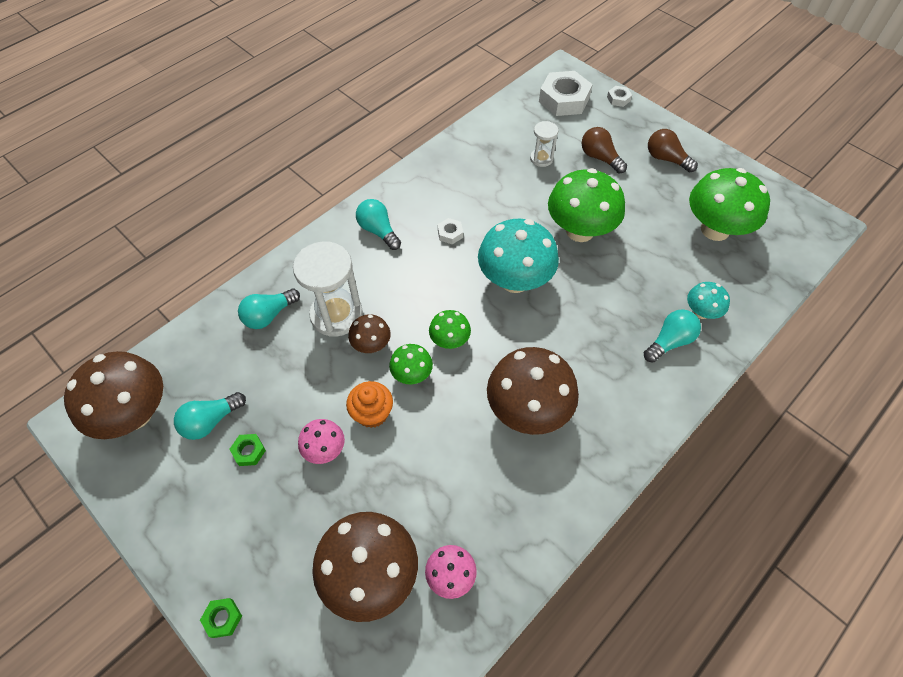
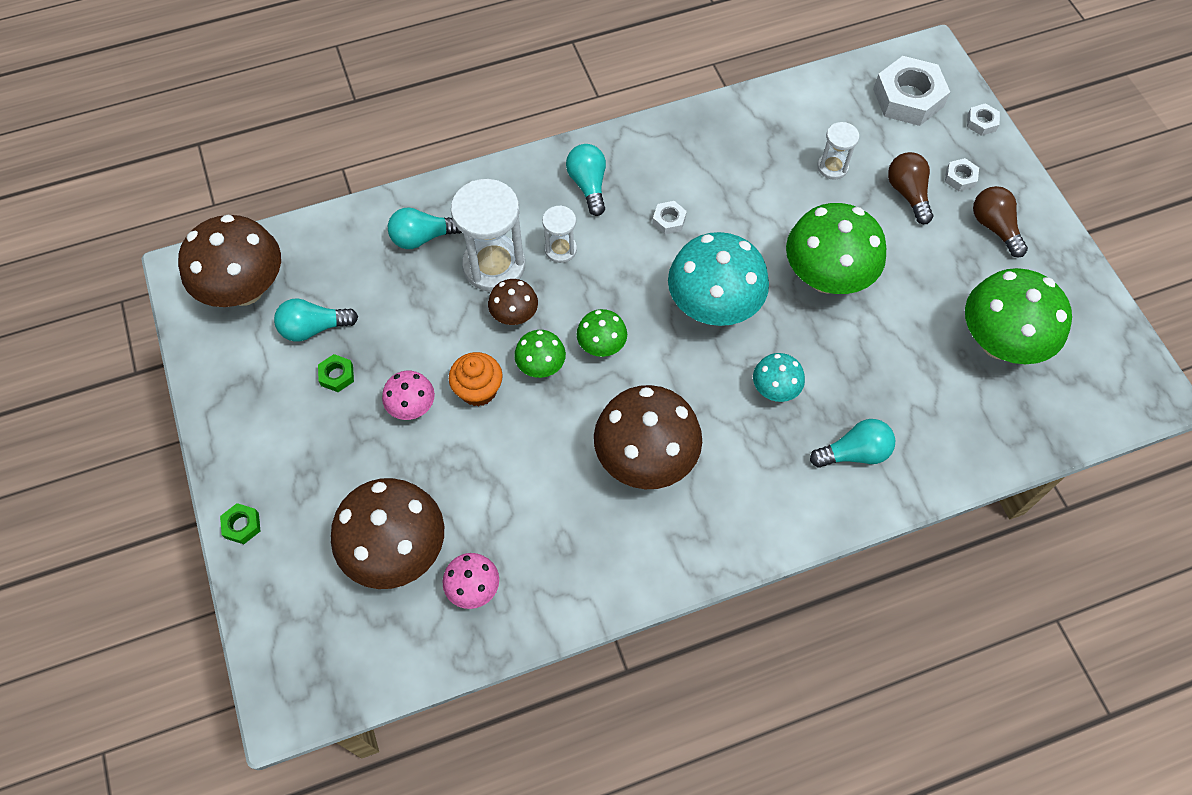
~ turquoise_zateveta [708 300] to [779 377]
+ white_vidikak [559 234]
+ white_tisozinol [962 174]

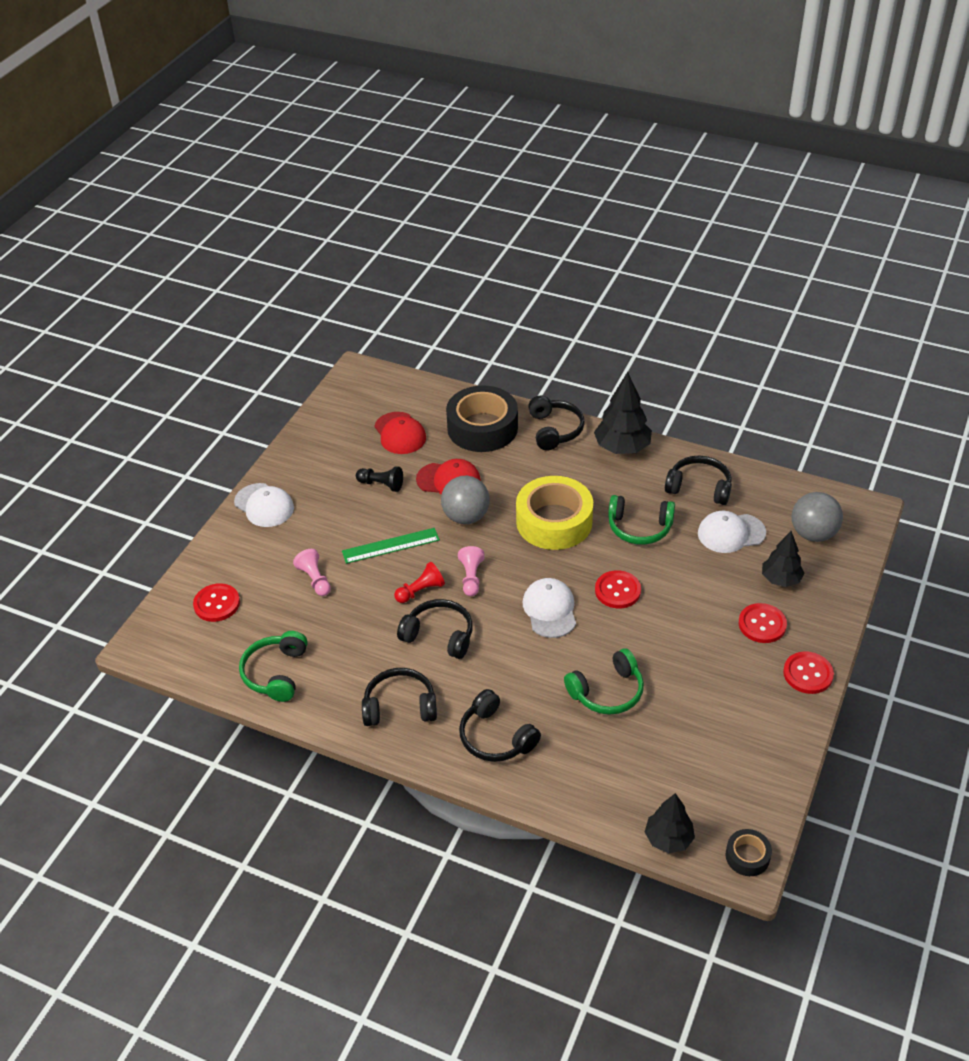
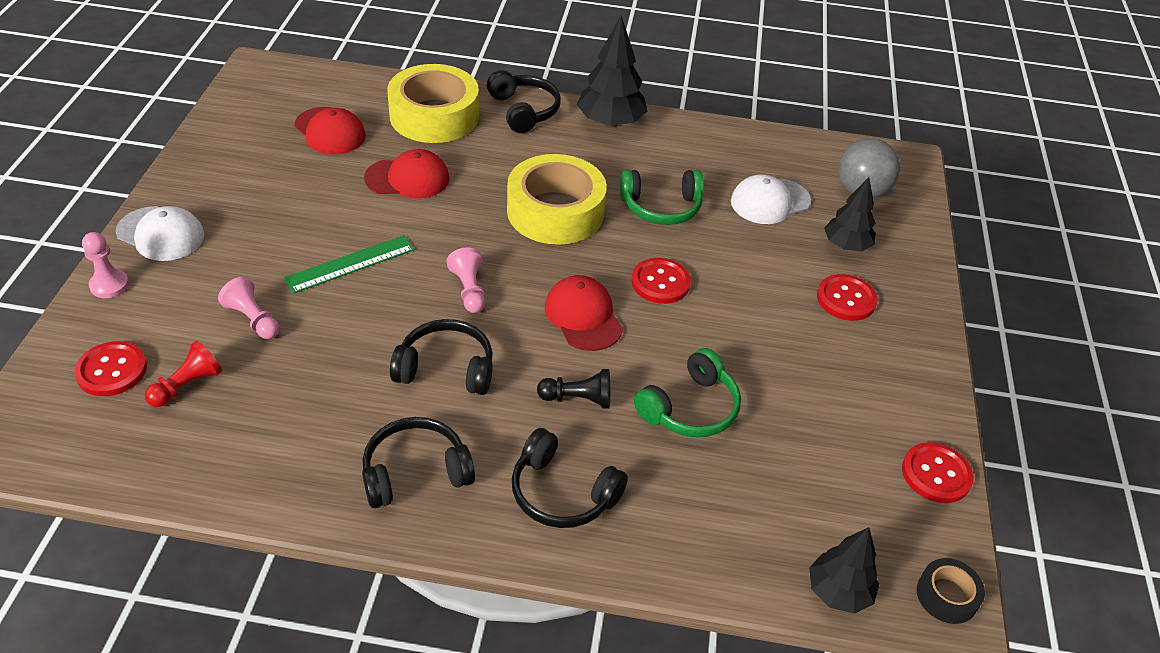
- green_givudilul [273 666]
~ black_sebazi [379 479] to [573 389]
~ red_sebazi [419 582] to [183 374]
- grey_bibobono [465 500]
~ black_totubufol [482 418] to yellow_totubufol [433 103]
~ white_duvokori [549 608] to red_duvokori [584 313]
- black_givudilul [698 480]
~ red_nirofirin [808 672] to [938 472]
+ pink_sebazi [105 265]

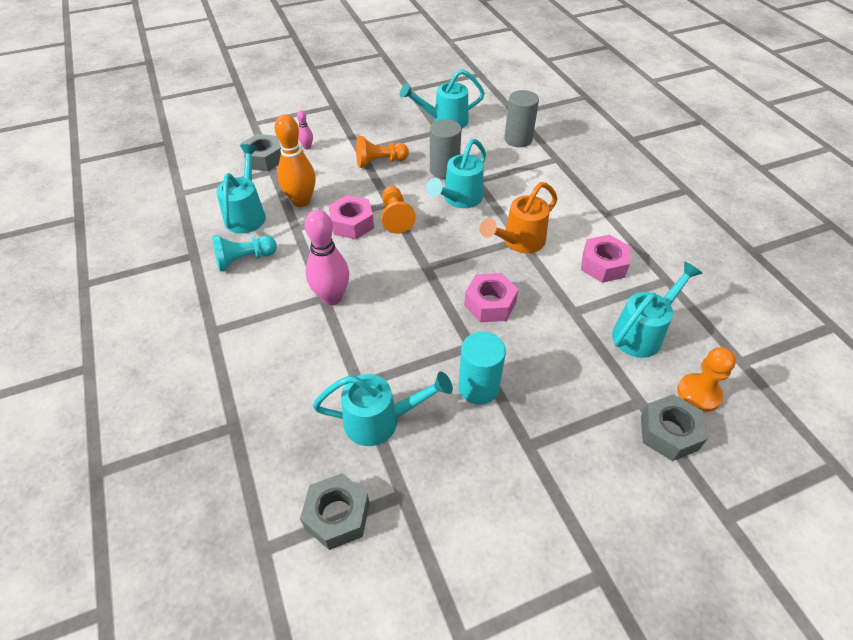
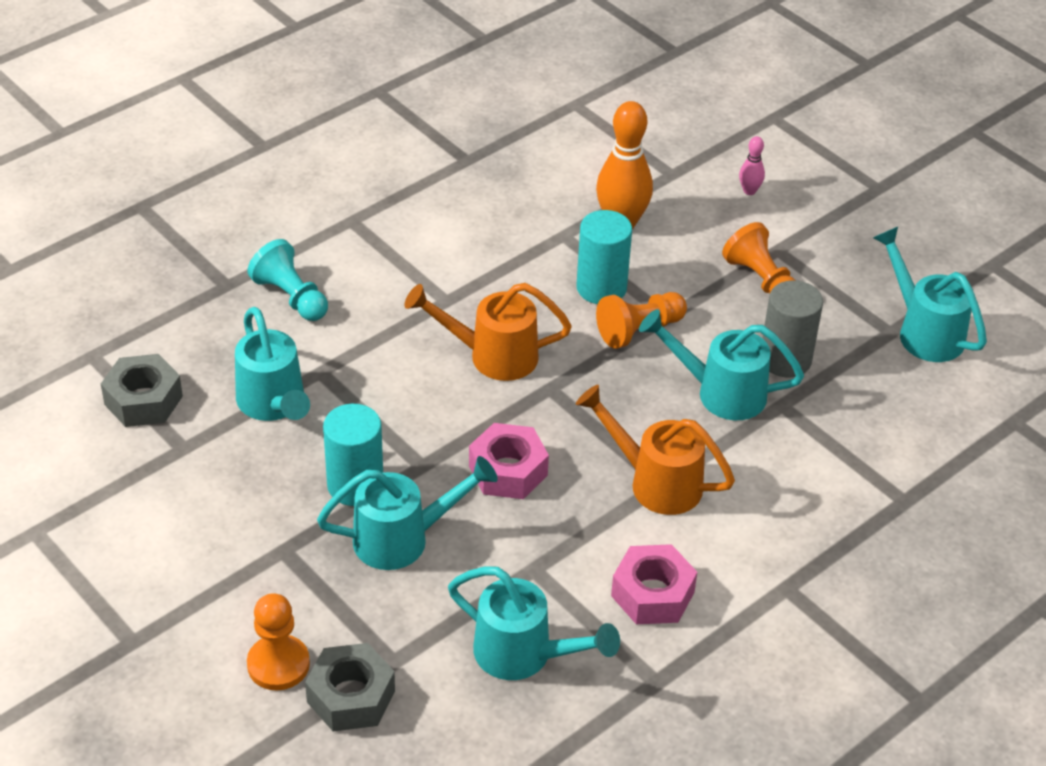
~ turquoise_sebazi [244 253] to [288 280]
~ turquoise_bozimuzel [241 189] to [407 513]
- grey_tisozinol [261 152]
- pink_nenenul [327 257]
~ pink_tisozinol [351 217] to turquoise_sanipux [604 257]
- grey_sanipux [521 118]
~ orange_sebazi [706 379] to [278 642]
+ orange_bozimuzel [488 332]

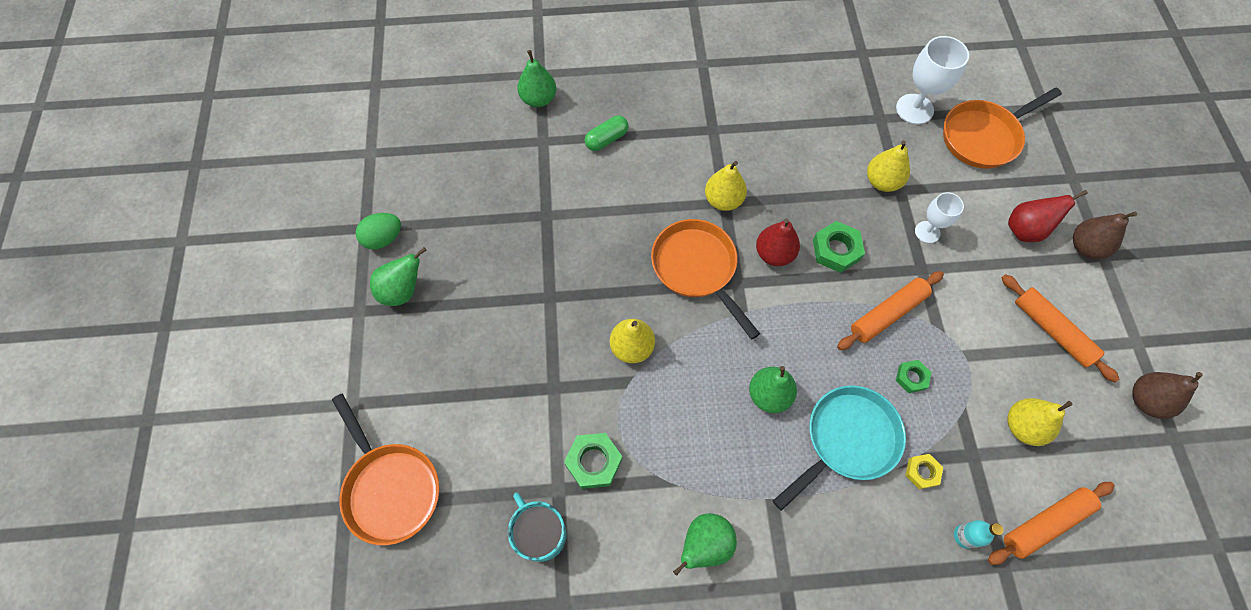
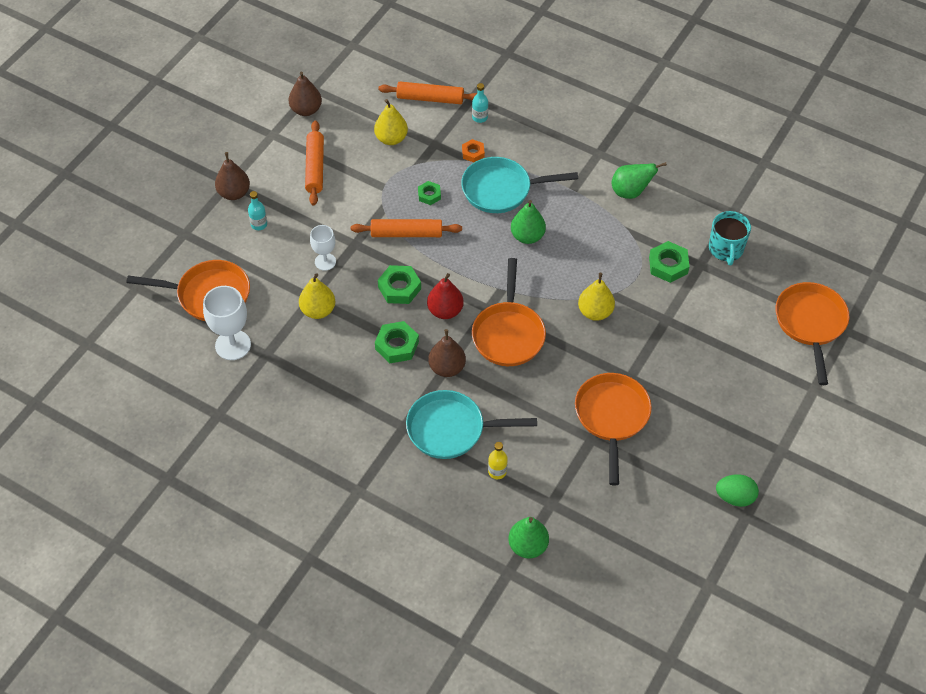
- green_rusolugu [398 276]
~ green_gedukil [607 133] to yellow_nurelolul [498 460]
~ yellow_rusolugu [726 186] to brown_rusolugu [447 353]
~ yellow_tisozinol [924 471] to orange_tisozinol [473 150]
~ red_rusolugu [1048 216] to turquoise_nurelolul [257 210]
+ green_tisozinol [397 342]
+ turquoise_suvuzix [471 424]
+ orange_suvuzix [613 429]

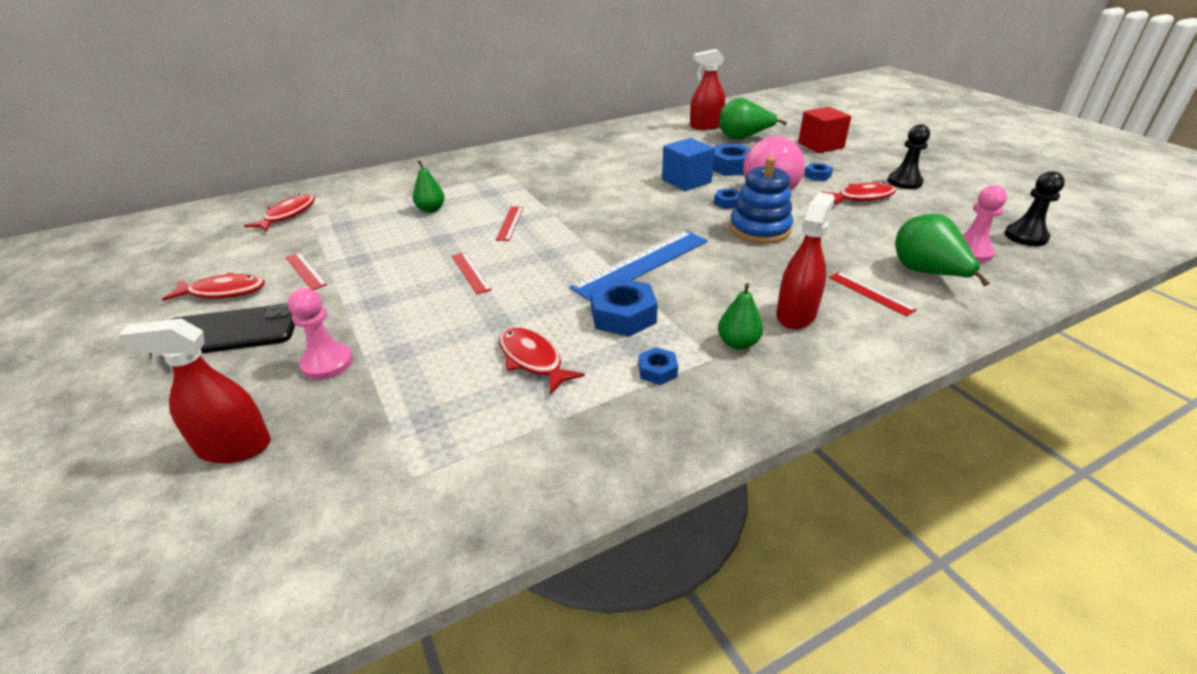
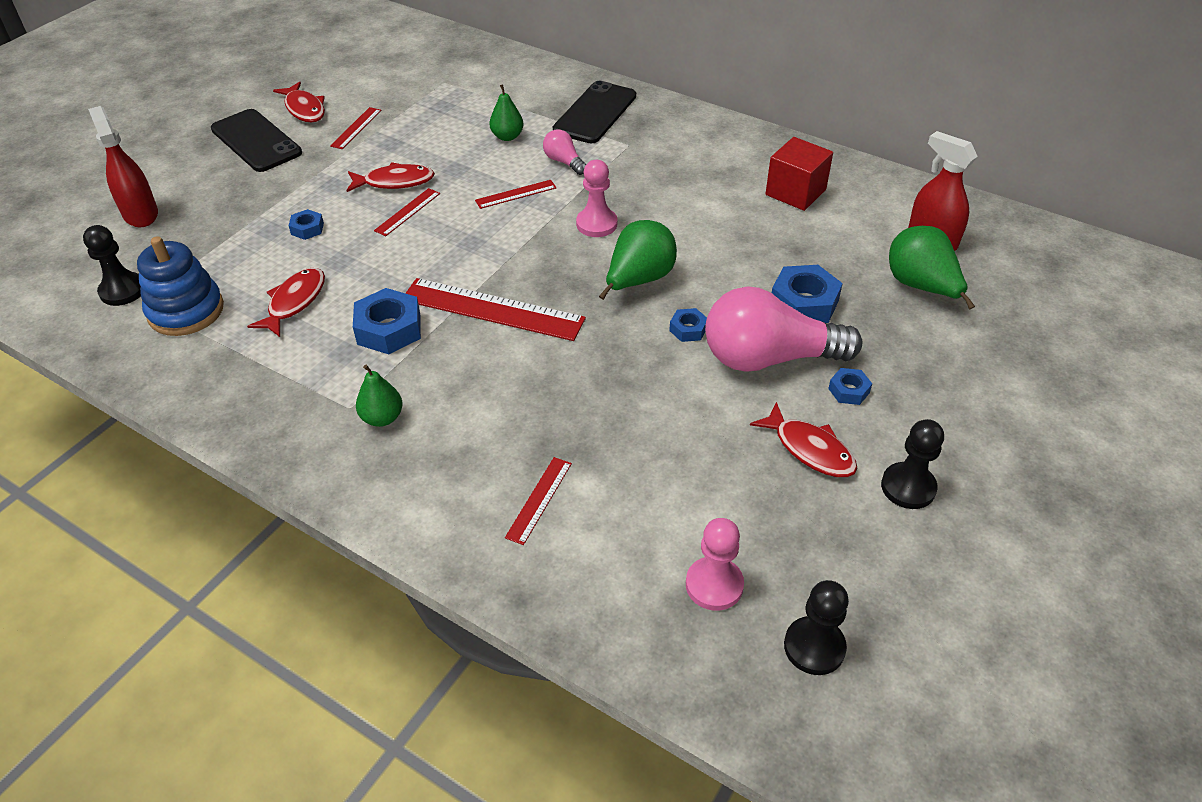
~ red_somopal [279 213] to [390 177]
~ pink_sebazi [320 334] to [596 198]
~ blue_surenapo [639 265] to red_surenapo [496 309]
~ blue_tisozinol [658 366] to [306 224]
- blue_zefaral [688 164]
~ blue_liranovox [761 200] to [180 286]
- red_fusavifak [805 260]
~ red_zefaral [824 130] to [799 174]
~ green_rusolugu [942 250] to [638 260]
+ black_sebazi [112 265]
+ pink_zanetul [564 152]
+ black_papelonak [594 112]

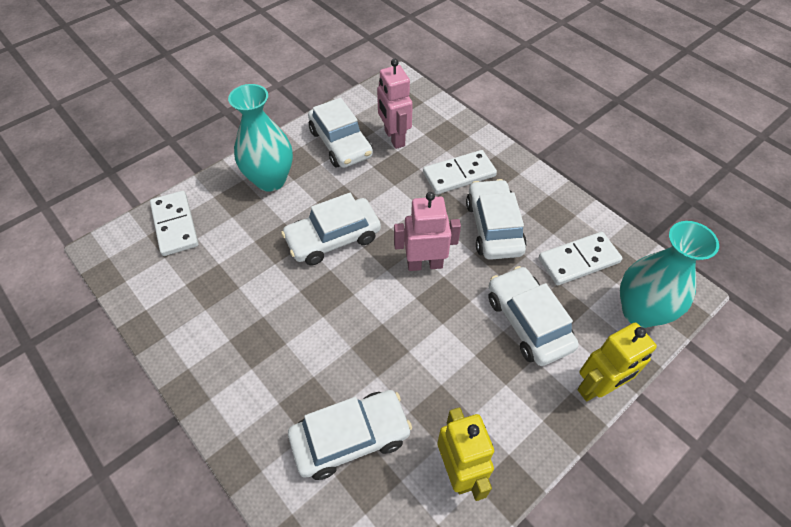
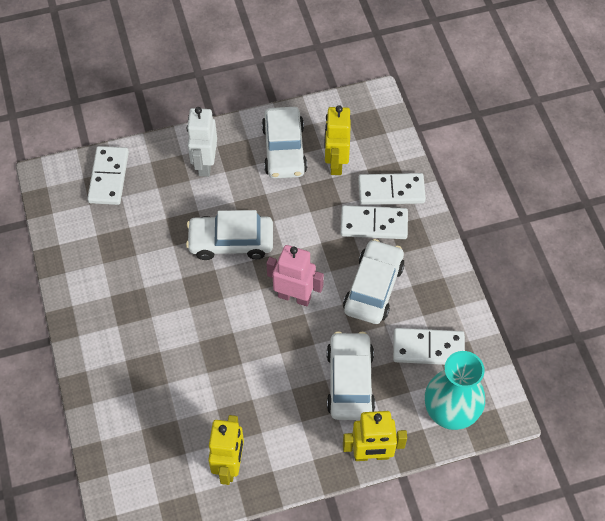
~ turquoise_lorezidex [260 138] to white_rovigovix [202 142]
- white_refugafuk [350 435]
~ pink_rovigovix [395 104] to yellow_rovigovix [337 140]
+ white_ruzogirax [392 189]

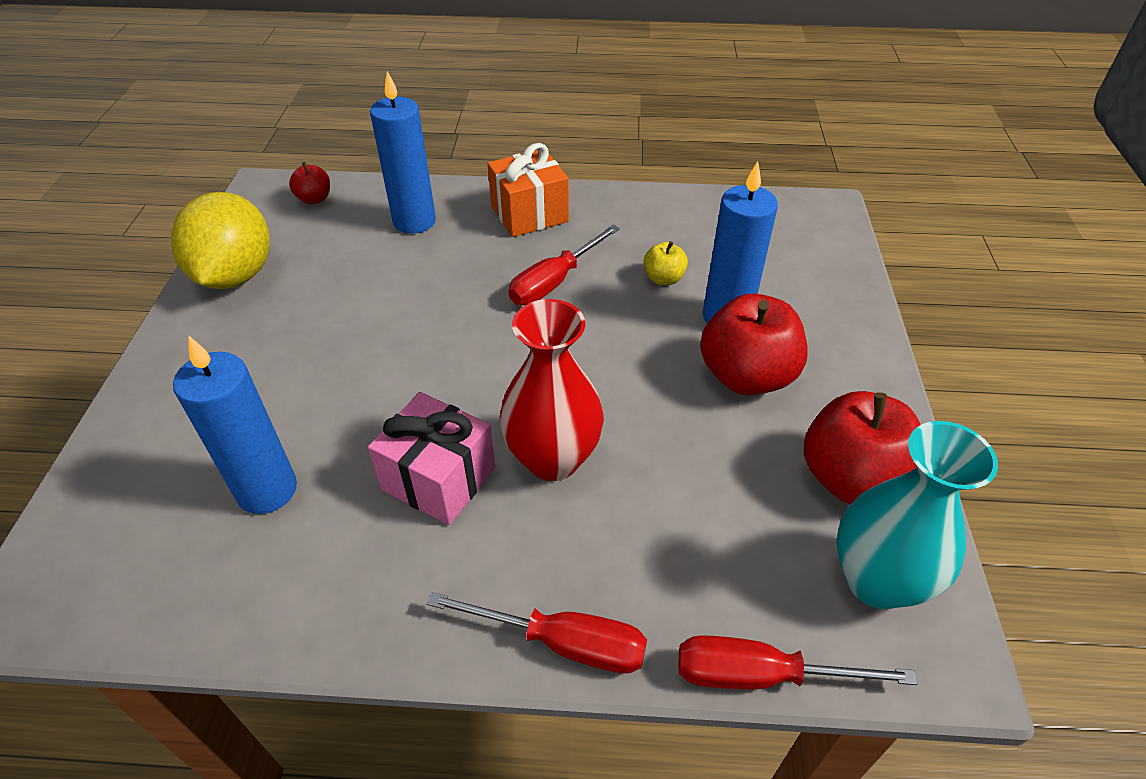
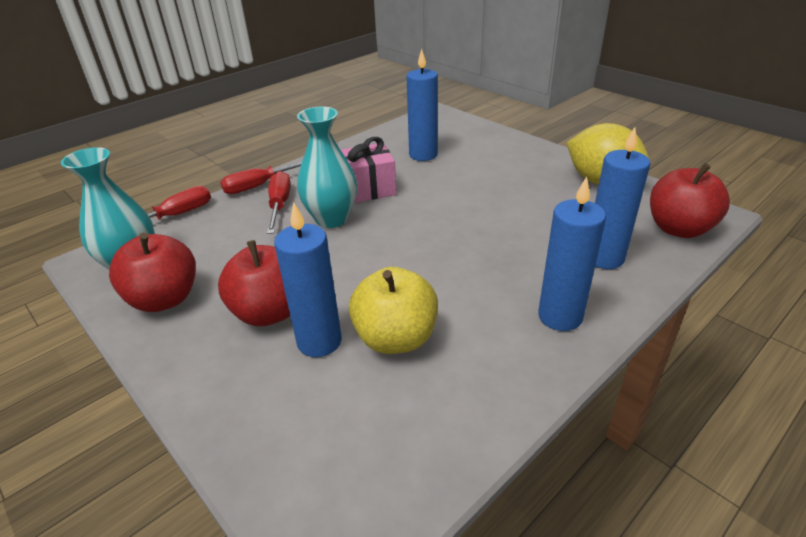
~ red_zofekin [309 183] = [690 200] x2.05
~ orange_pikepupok [528 190] to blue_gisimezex [572 253]
~ red_lorezidex [552 390] to turquoise_lorezidex [327 167]
~ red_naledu [564 265] to [279 202]
~ yellow_zofekin [665 263] = [393 310] x2.05

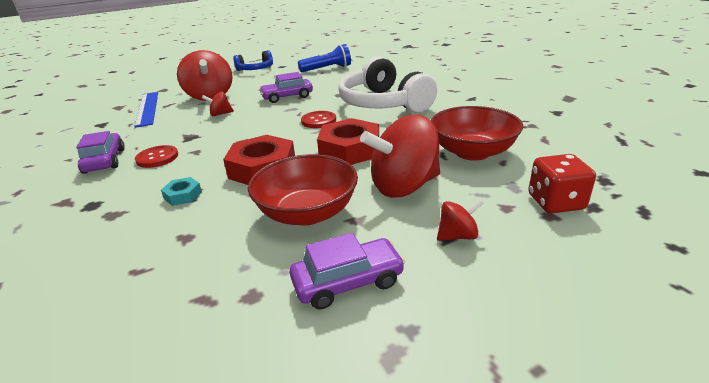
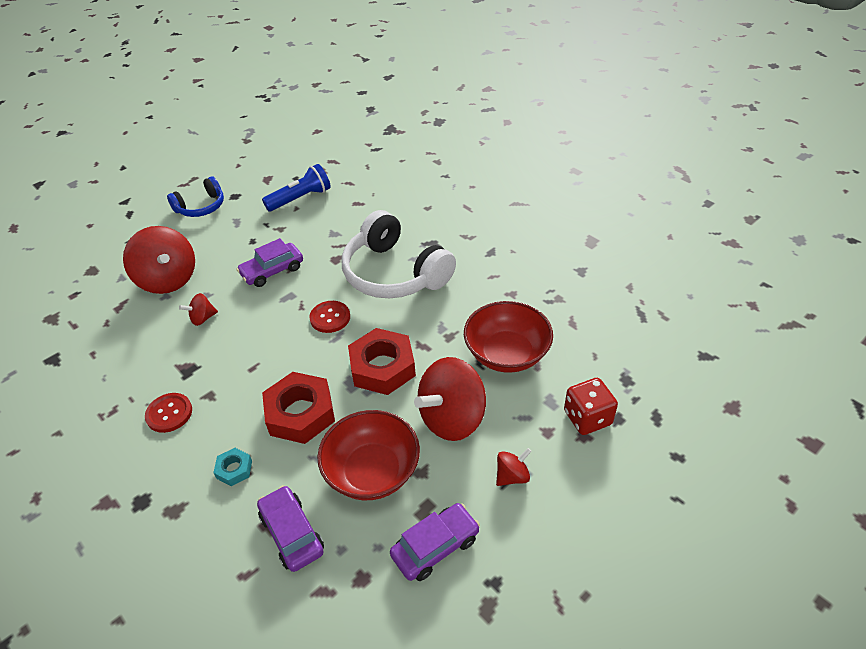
~ purple_refugafuk [100 152] to [290 528]
- blue_surenapo [146 110]

